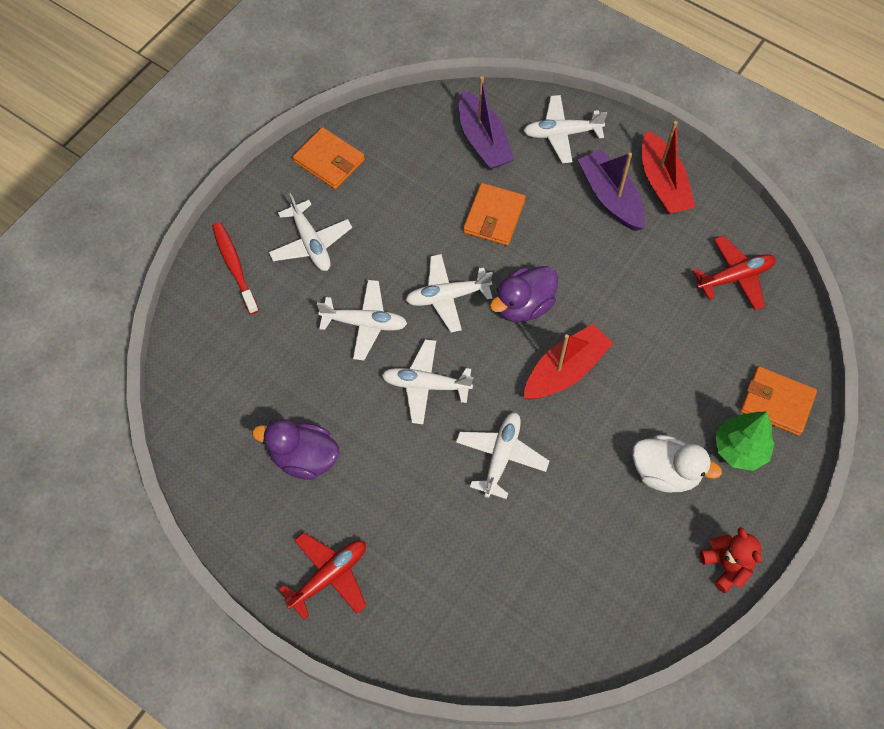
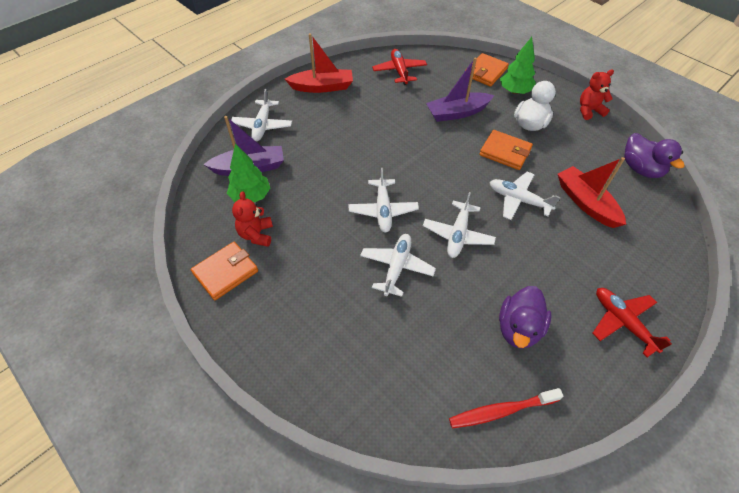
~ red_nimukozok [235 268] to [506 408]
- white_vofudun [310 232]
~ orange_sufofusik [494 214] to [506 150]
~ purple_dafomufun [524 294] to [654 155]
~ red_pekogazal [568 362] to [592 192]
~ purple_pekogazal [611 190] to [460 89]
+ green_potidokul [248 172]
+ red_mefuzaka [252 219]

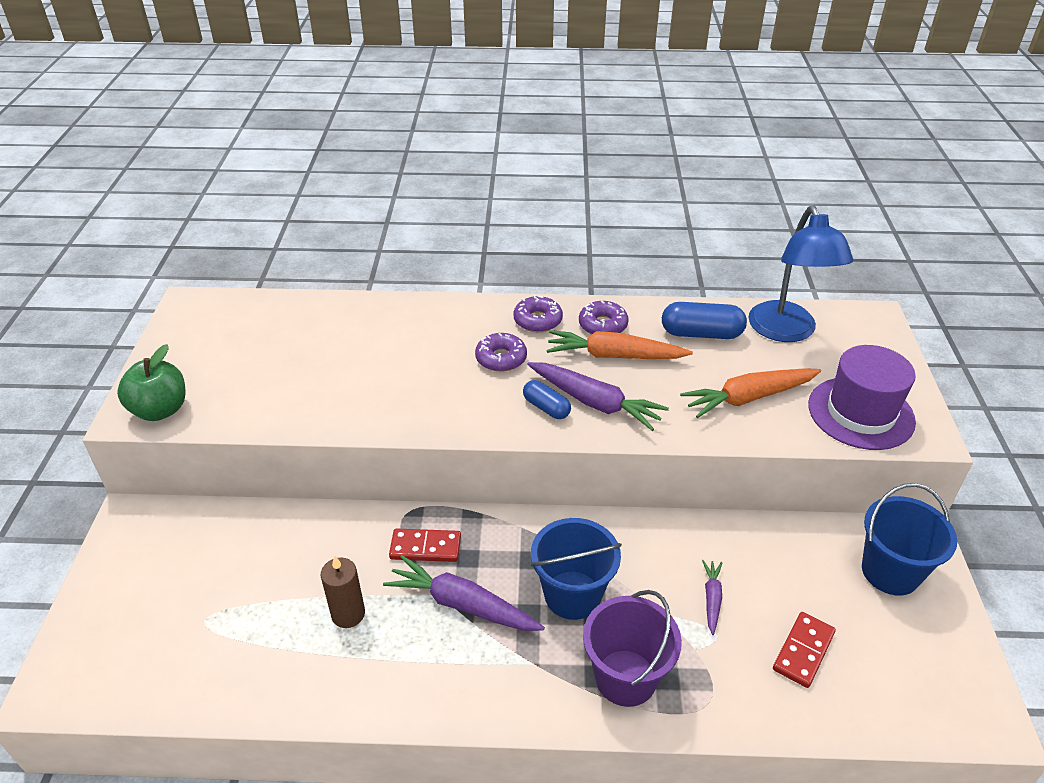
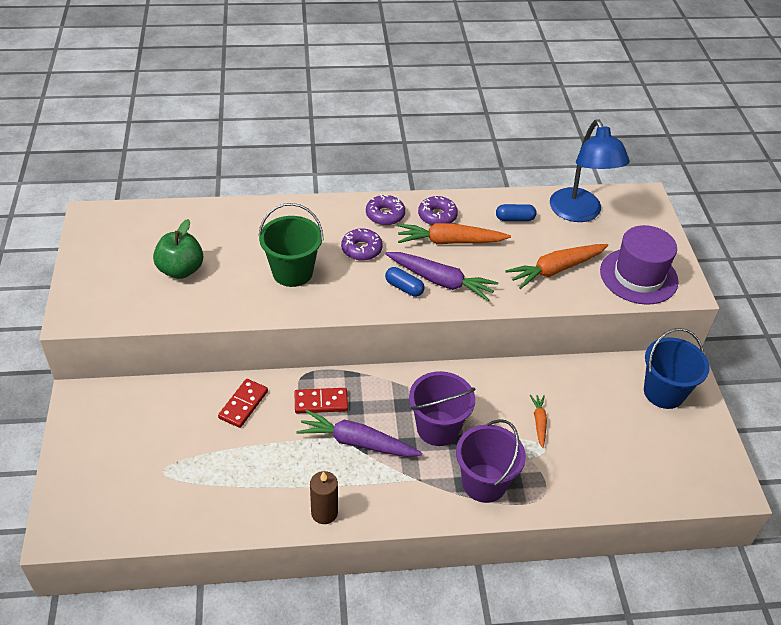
~ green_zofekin [151 382] to [178 249]
~ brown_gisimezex [343 591] to [324 497]
~ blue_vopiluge [576 569] to purple_vopiluge [442 408]
~ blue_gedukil [704 320] = [516 212] x0.62
~ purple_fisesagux [712 597] to orange_fisesagux [538 421]
~ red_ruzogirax [804 650] to [243 403]
+ green_vopiluge [290 245]

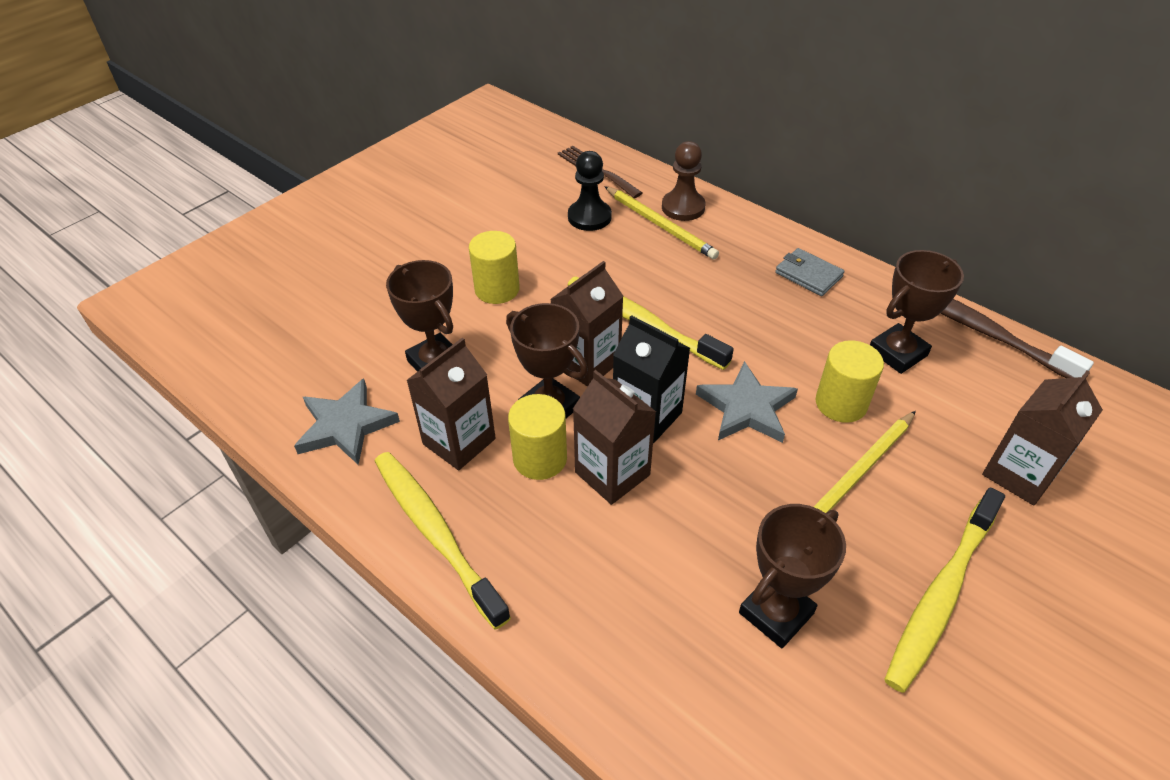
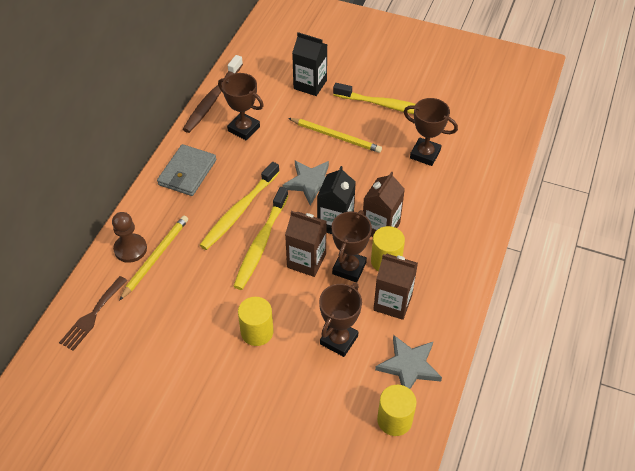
~ yellow_nimukozok [443 541] to [240 206]
- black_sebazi [590 191]
~ grey_sufofusik [810 272] = [186 170] x1.51
~ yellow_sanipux [850 381] to [397 410]
~ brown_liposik [1042 438] to black_liposik [310 64]

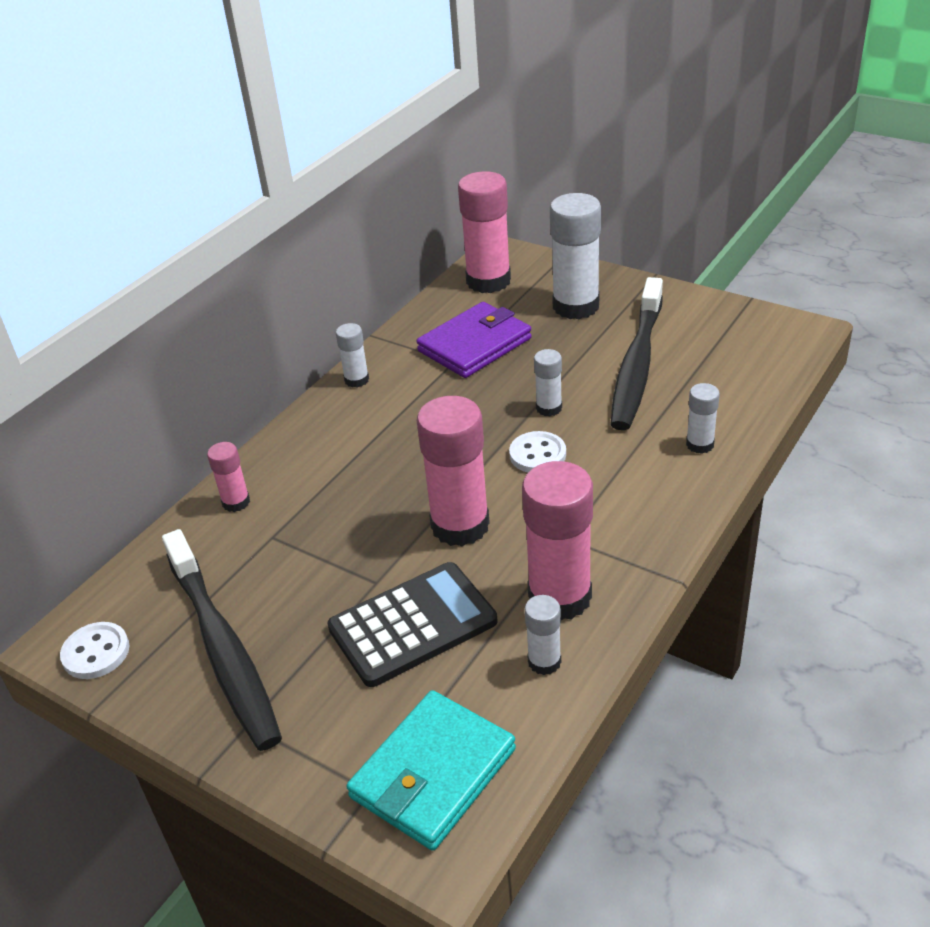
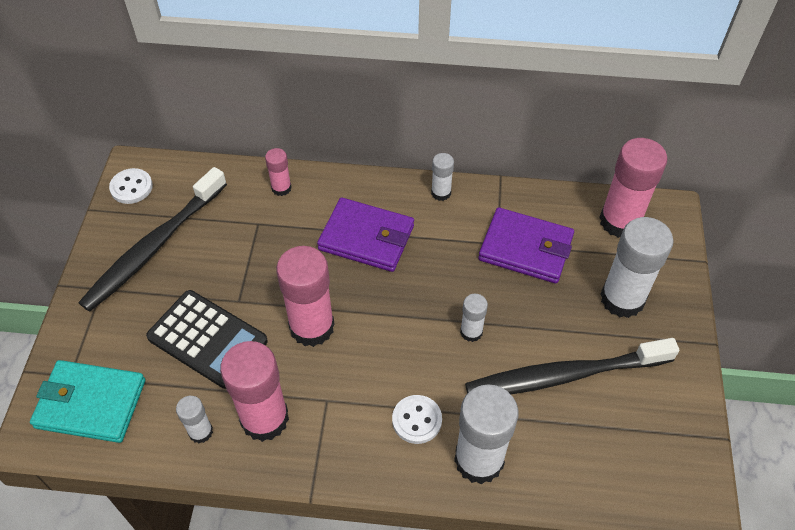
~ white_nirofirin [537 451] to [417 419]
~ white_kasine [703 418] = [486 434] x2.00
+ purple_sufofusik [365 235]

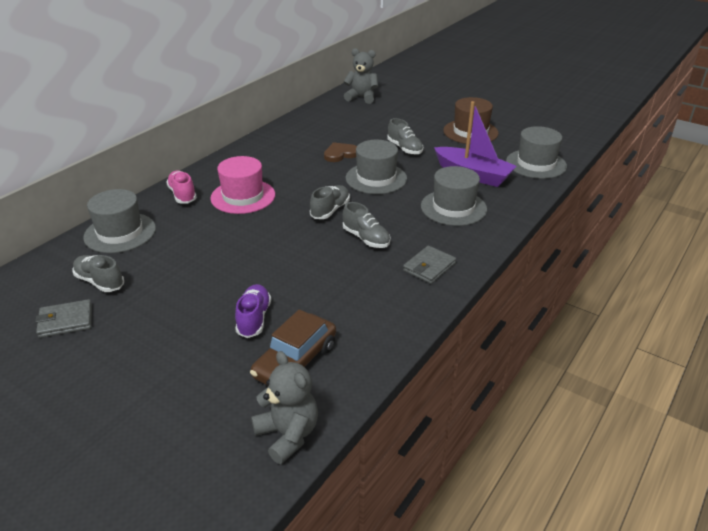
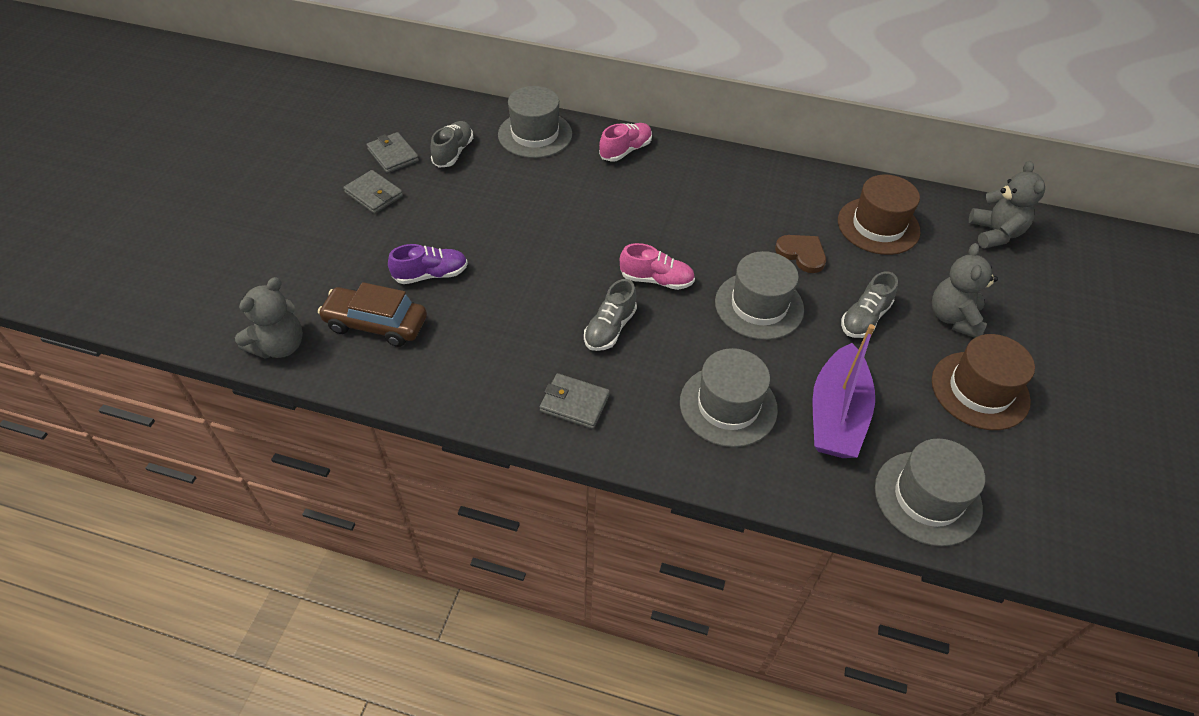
- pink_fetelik [242 185]
~ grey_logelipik [330 202] to pink_logelipik [657 266]
+ grey_sufofusik [373 192]
+ brown_fetelik [879 215]
+ grey_mefuzaka [965 290]

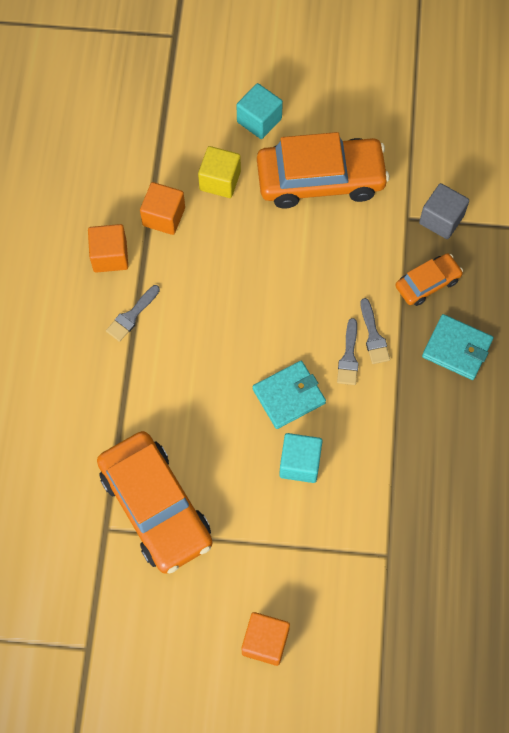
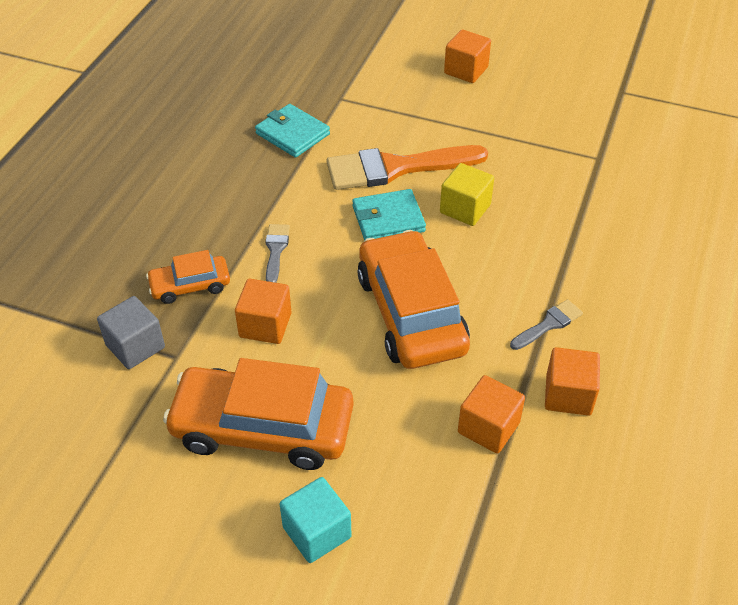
~ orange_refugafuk [155 502] to [413 299]
~ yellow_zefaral [219 172] to [467 194]
~ turquoise_zefaral [301 458] to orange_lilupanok [407 167]
- grey_lilupanok [348 351]
~ turquoise_sufofusik [457 347] to [292 131]
+ orange_zefaral [263 311]

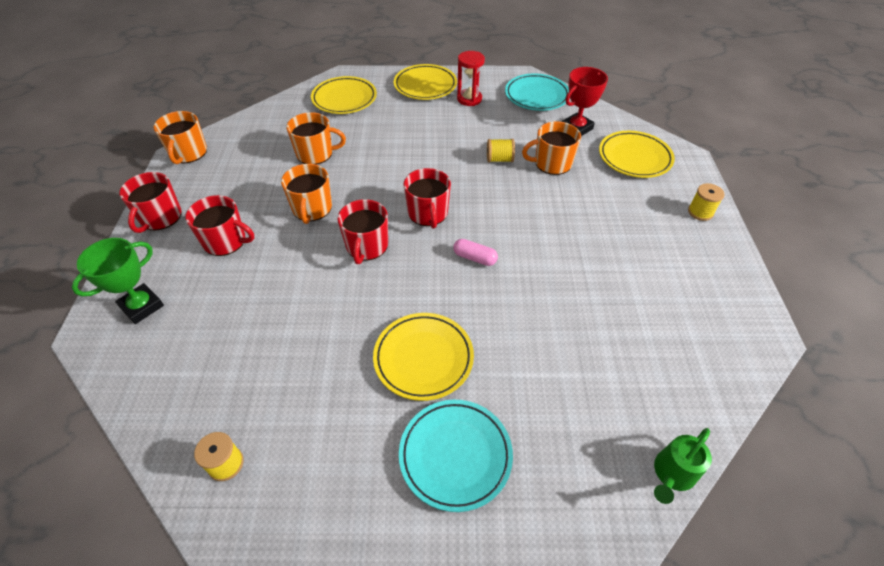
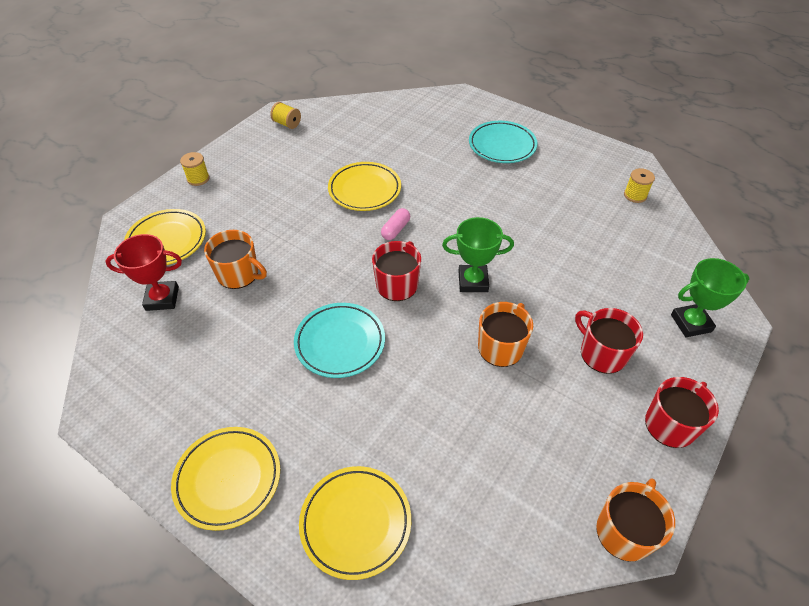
- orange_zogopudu [316 138]
~ red_zogopudu [362 231] to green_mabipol [478 254]
~ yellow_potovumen [423 357] to [364 186]
~ pink_gedukil [475 252] = [395 224] 60 degrees clockwise
- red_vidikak [471 78]
~ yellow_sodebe [501 151] to [285 115]
~ turquoise_potovumen [537 92] to [339 340]
- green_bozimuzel [683 466]

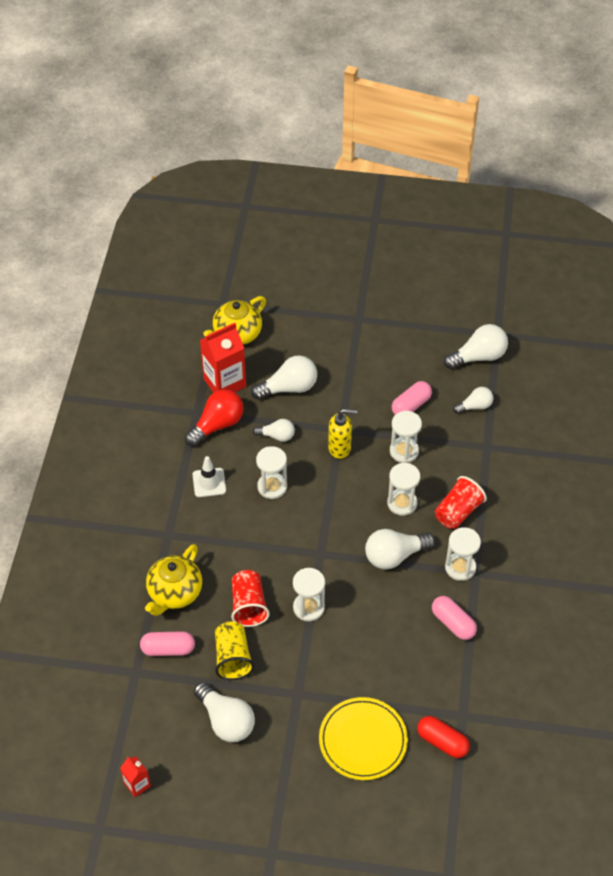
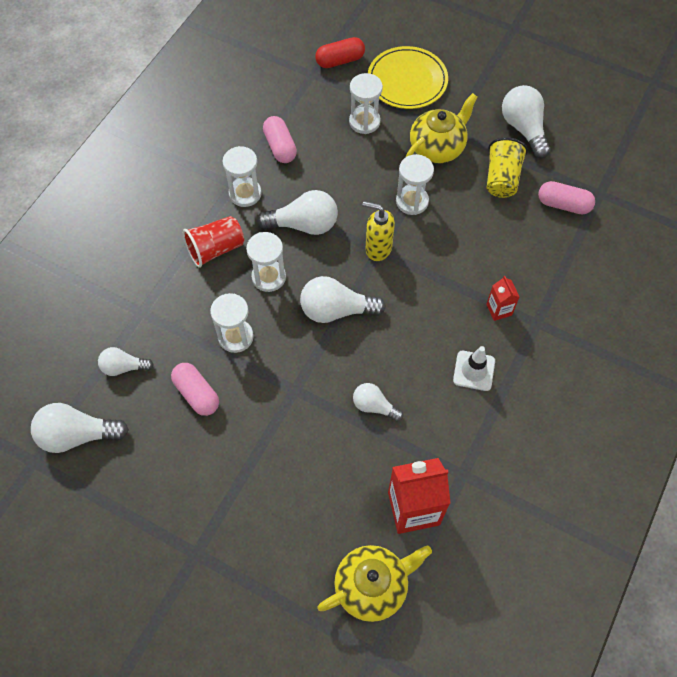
~ red_liposik [135 777] to [502 298]
~ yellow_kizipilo [173 580] to [442 128]
- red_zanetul [214 418]
- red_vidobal [250 598]
~ white_zanetul [284 377] to [343 299]
~ white_vidikak [271 472] to [366 103]
~ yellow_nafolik [342 434] to [378 231]
~ pink_gedukil [412 398] = [195 389] 75 degrees clockwise
~ red_gedukil [443 737] = [340 52] 75 degrees counterclockwise

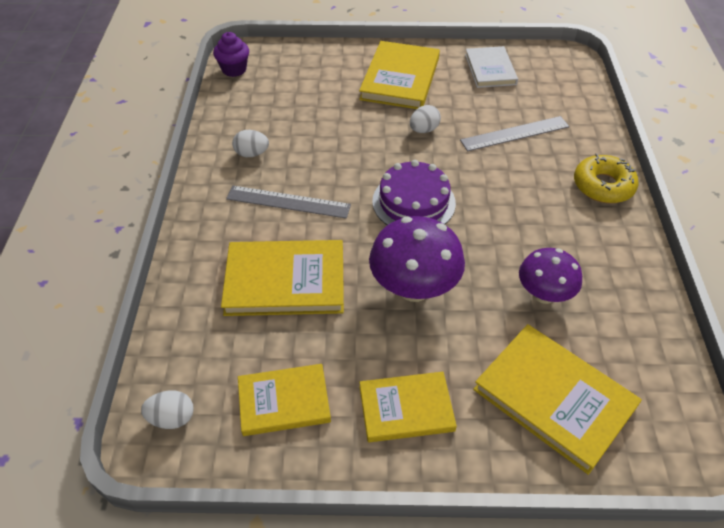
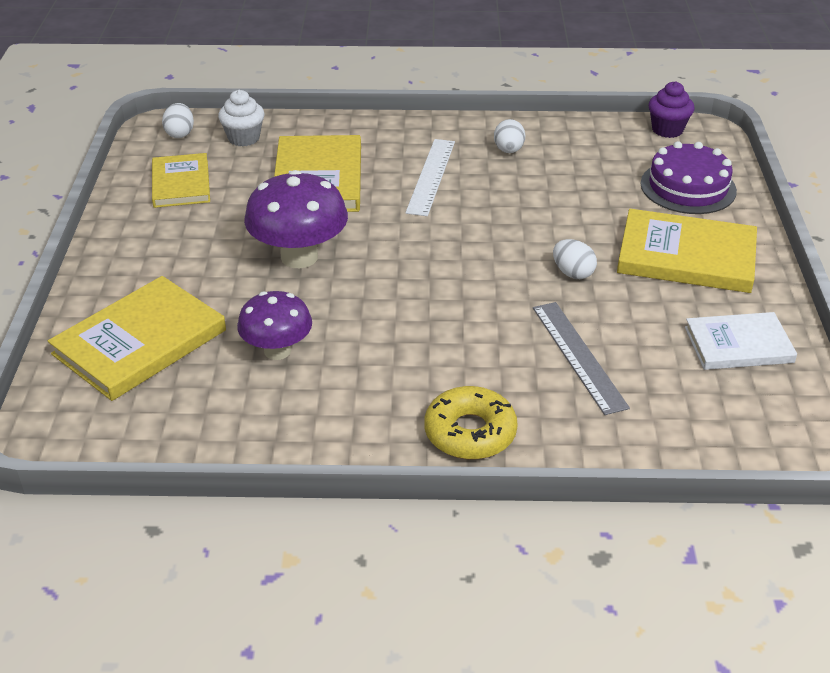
~ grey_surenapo [288 202] to white_surenapo [430 177]
- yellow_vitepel [408 407]
~ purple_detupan [414 192] to [688 177]
+ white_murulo [241 118]

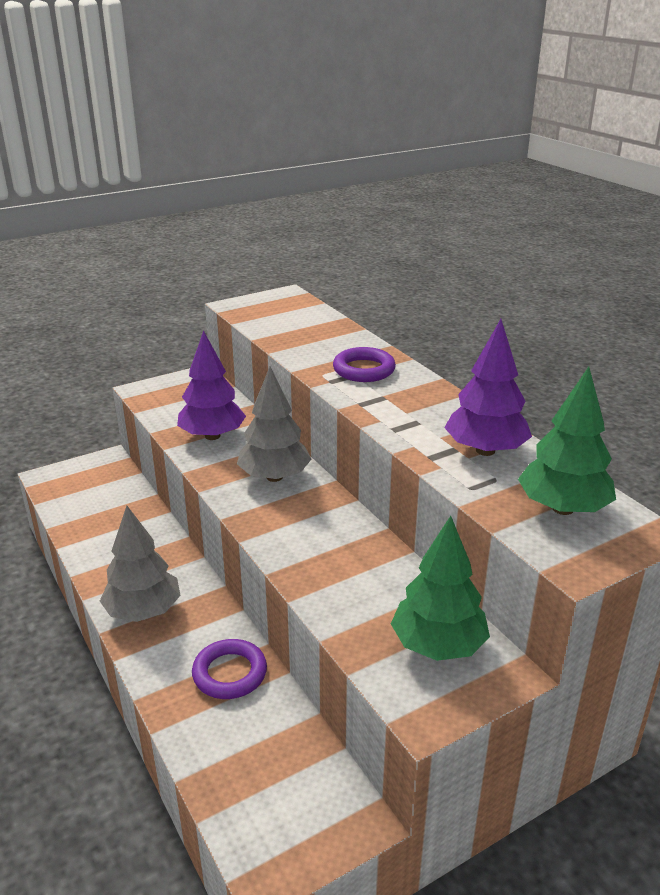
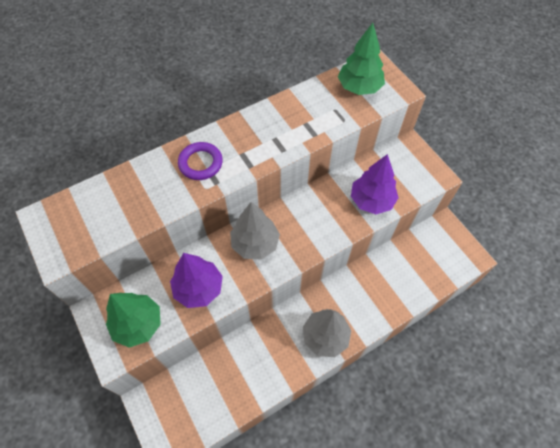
- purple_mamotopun [229 669]
~ green_potidokul [440 588] to [133 320]
~ purple_potidokul [488 387] to [375 184]

